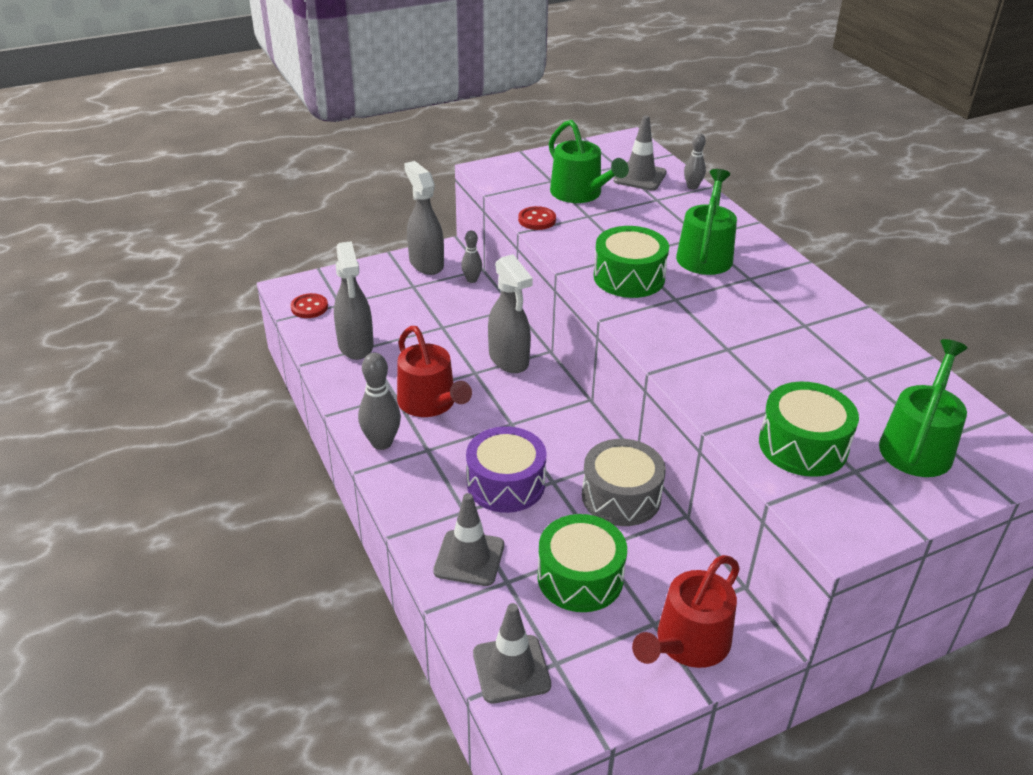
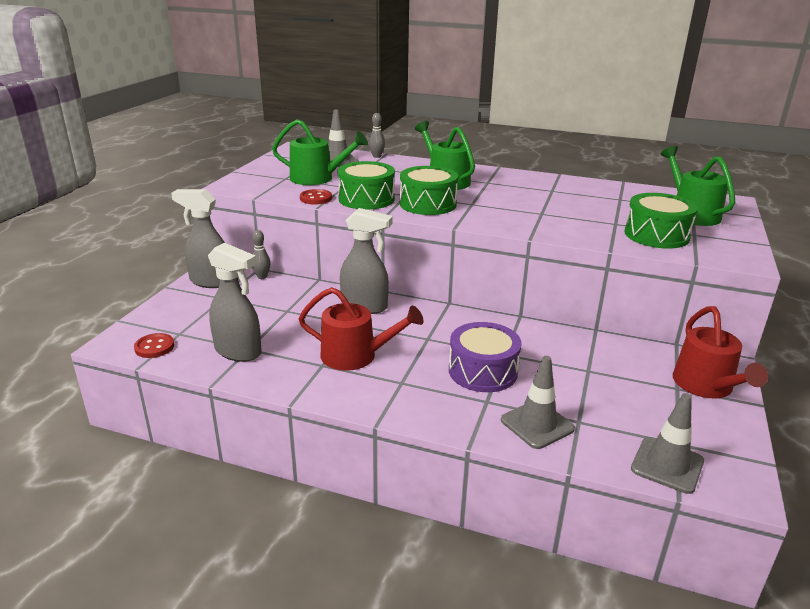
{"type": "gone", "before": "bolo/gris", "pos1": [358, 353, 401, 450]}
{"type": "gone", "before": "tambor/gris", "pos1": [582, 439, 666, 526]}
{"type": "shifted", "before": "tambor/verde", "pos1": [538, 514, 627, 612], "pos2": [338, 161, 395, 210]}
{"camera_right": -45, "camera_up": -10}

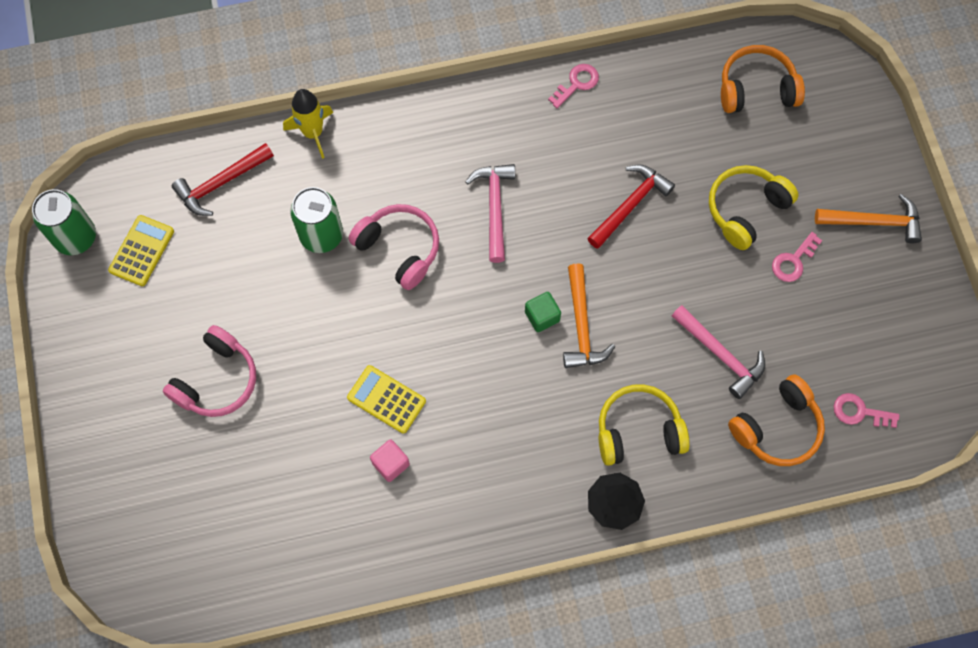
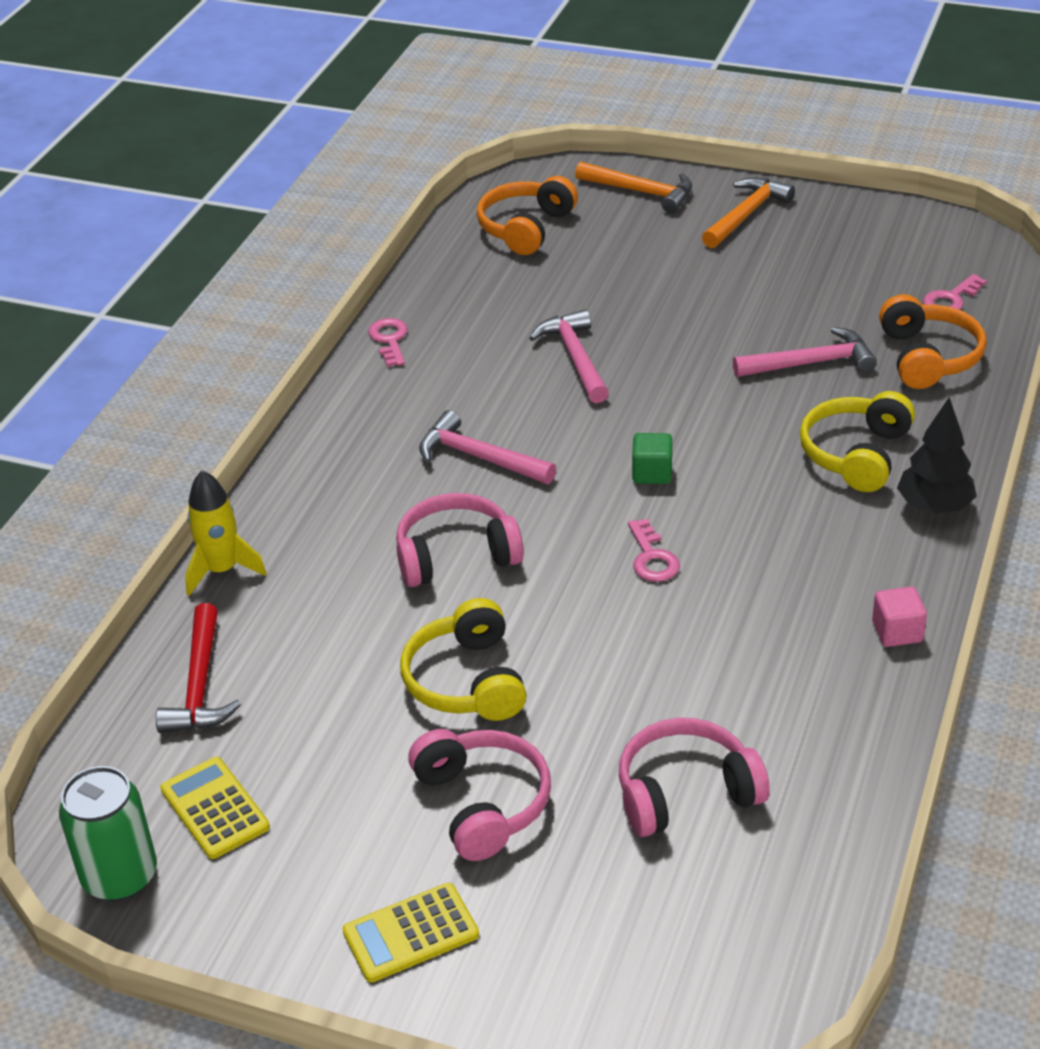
{"type": "gone", "before": "lata/verde", "pos1": [290, 187, 343, 253]}
{"type": "new", "after": "auriculares/rosa", "pos2": [619, 718, 770, 837]}
{"type": "shifted", "before": "calculadora/amarillo", "pos1": [347, 365, 426, 434], "pos2": [342, 883, 479, 982]}
{"type": "shifted", "before": "cubo/rosa", "pos1": [370, 440, 410, 482], "pos2": [872, 587, 927, 647]}
{"type": "shifted", "before": "martillo/naranja", "pos1": [563, 263, 615, 368], "pos2": [575, 161, 692, 214]}
{"type": "shifted", "before": "auriculares/amarillo", "pos1": [709, 165, 799, 250], "pos2": [400, 598, 527, 721]}
{"type": "shifted", "before": "llave/rosa", "pos1": [772, 232, 822, 282], "pos2": [628, 519, 680, 582]}
{"type": "repainted", "before": "martillo/rojo", "after": "martillo/rosa", "pos1": [587, 165, 675, 249], "pos2": [529, 309, 609, 403]}
{"camera_right": -55, "camera_up": -30}

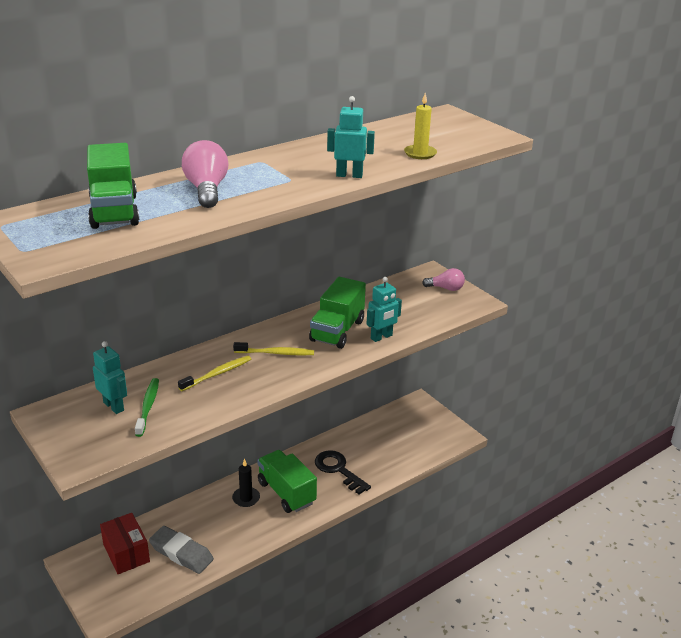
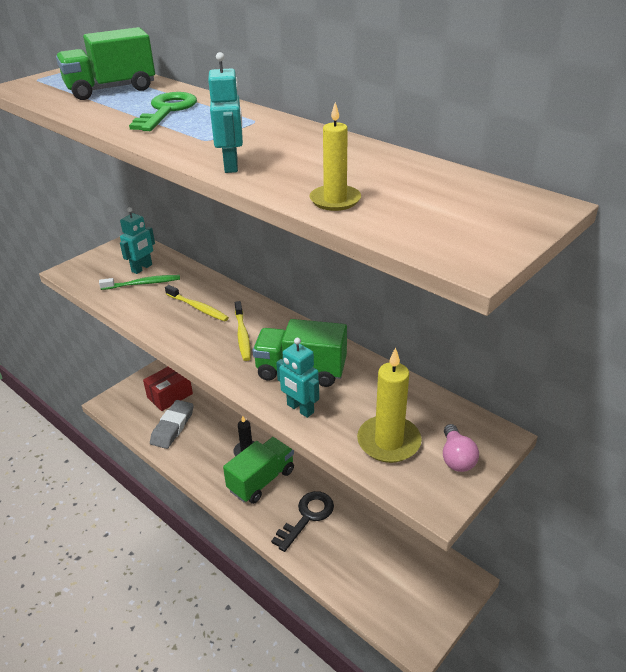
{"type": "new", "after": "vela/amarillo", "pos2": [357, 347, 422, 463]}
{"type": "swapped", "before": "bombilla/rosa", "after": "llave/verde", "pos1": [182, 140, 229, 208], "pos2": [129, 92, 197, 131]}
{"camera_right": 80, "camera_up": 5}

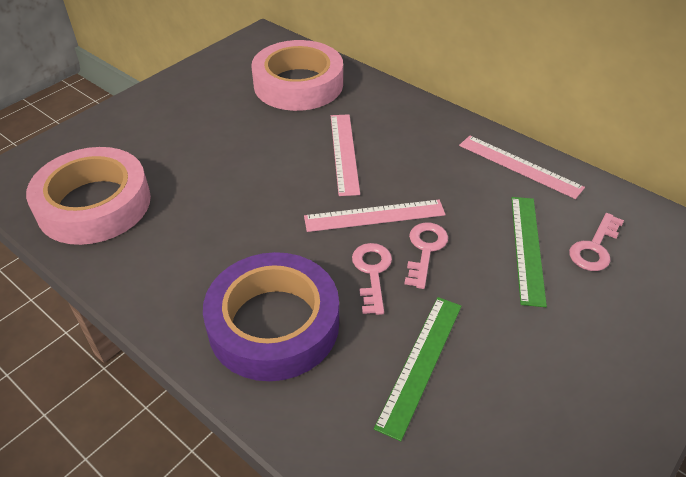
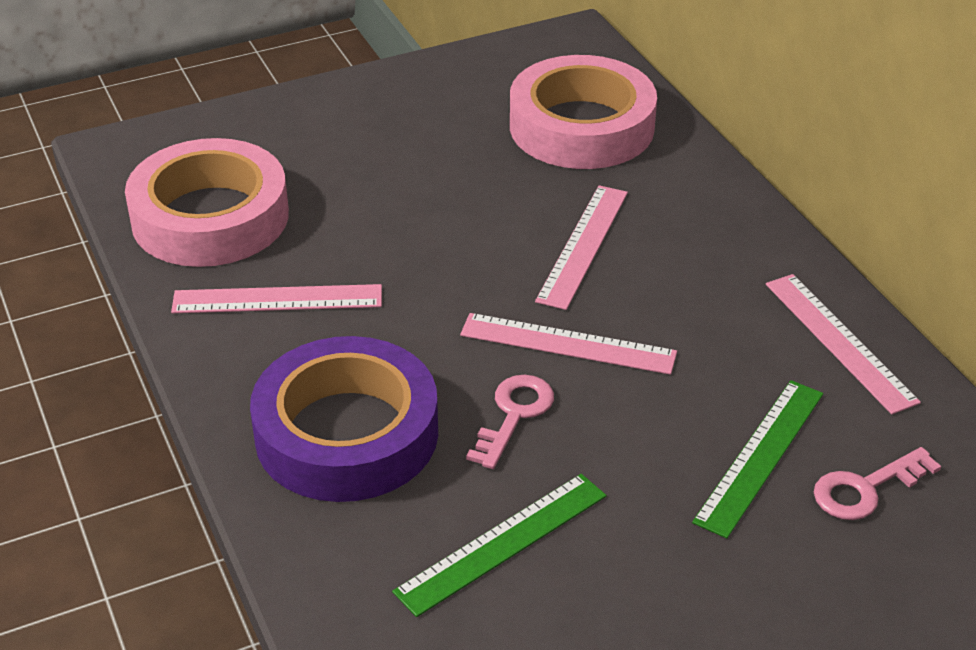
{"type": "gone", "before": "llave/rosa", "pos1": [404, 223, 448, 289]}
{"type": "new", "after": "regla/rosa", "pos2": [171, 284, 382, 313]}
{"camera_right": 25, "camera_up": -5}

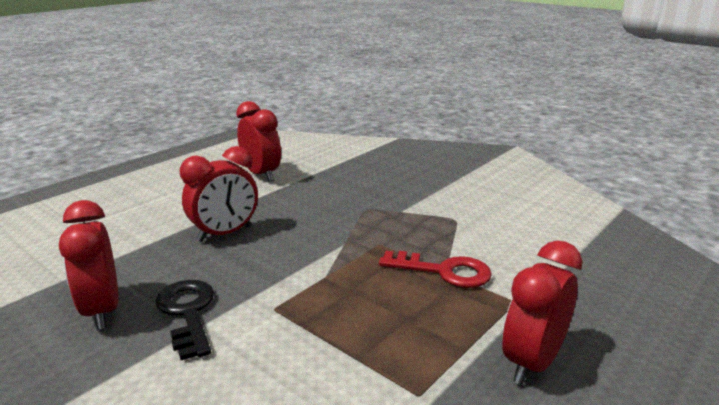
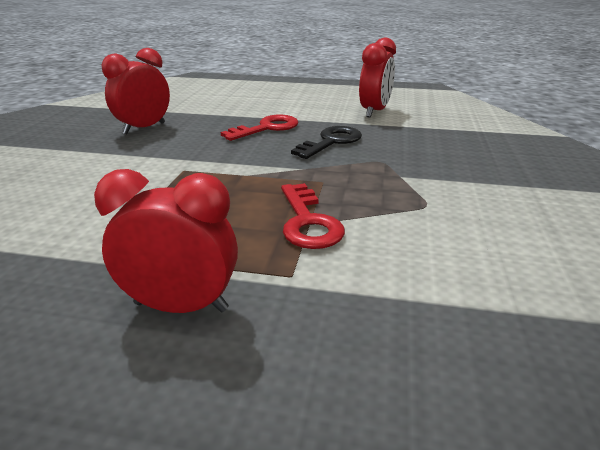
{"type": "shifted", "before": "llave/negro", "pos1": [155, 280, 214, 360], "pos2": [291, 126, 362, 159]}
{"type": "swapped", "before": "despertador/rojo", "after": "llave/rojo", "pos1": [180, 146, 258, 242], "pos2": [221, 115, 298, 141]}
{"camera_right": 60, "camera_up": 5}

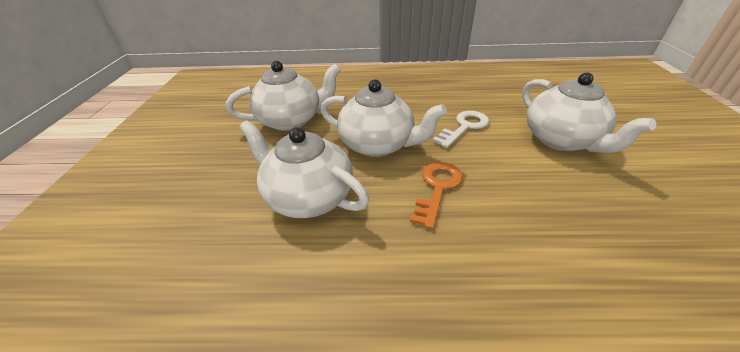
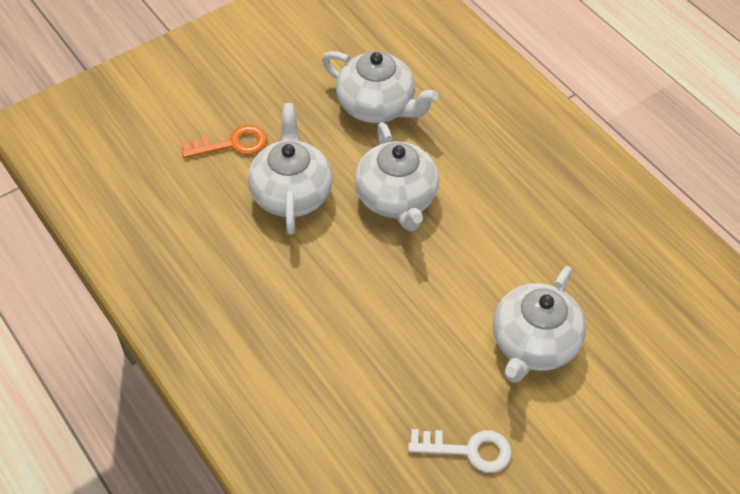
{"type": "shifted", "before": "llave/naranja", "pos1": [410, 162, 463, 229], "pos2": [181, 125, 267, 158]}
{"type": "shifted", "before": "llave/blanco", "pos1": [432, 111, 489, 148], "pos2": [408, 429, 512, 473]}
{"camera_right": 50, "camera_up": 15}

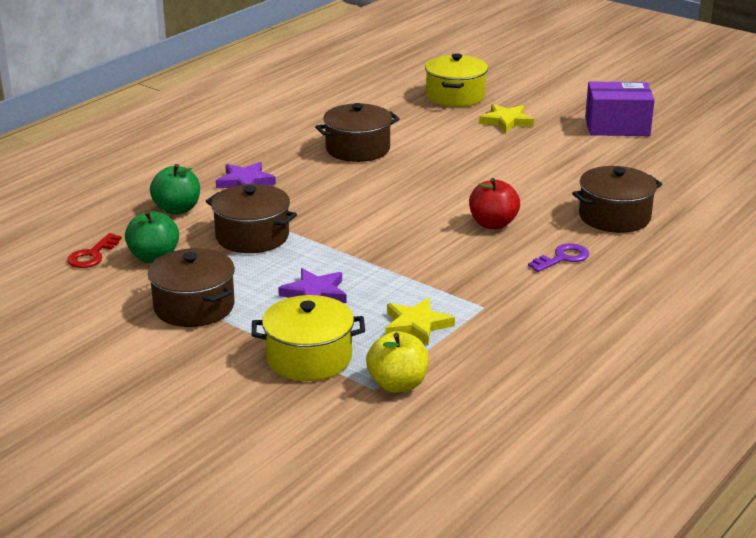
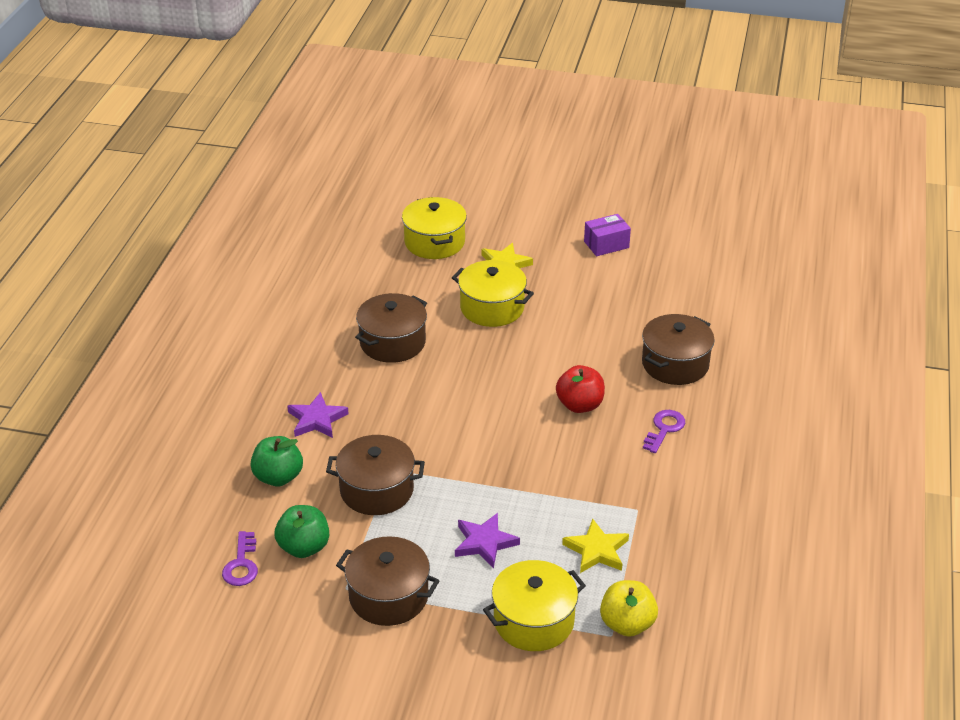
{"type": "new", "after": "olla/amarillo", "pos2": [452, 260, 534, 327]}
{"type": "repainted", "before": "llave/rojo", "after": "llave/morado", "pos1": [67, 233, 122, 268], "pos2": [222, 531, 258, 586]}
{"type": "scaled", "before": "caja/morado", "pos1": [585, 81, 655, 136], "pos2": [584, 214, 631, 256], "scale": 0.64}
{"camera_right": -25, "camera_up": 10}

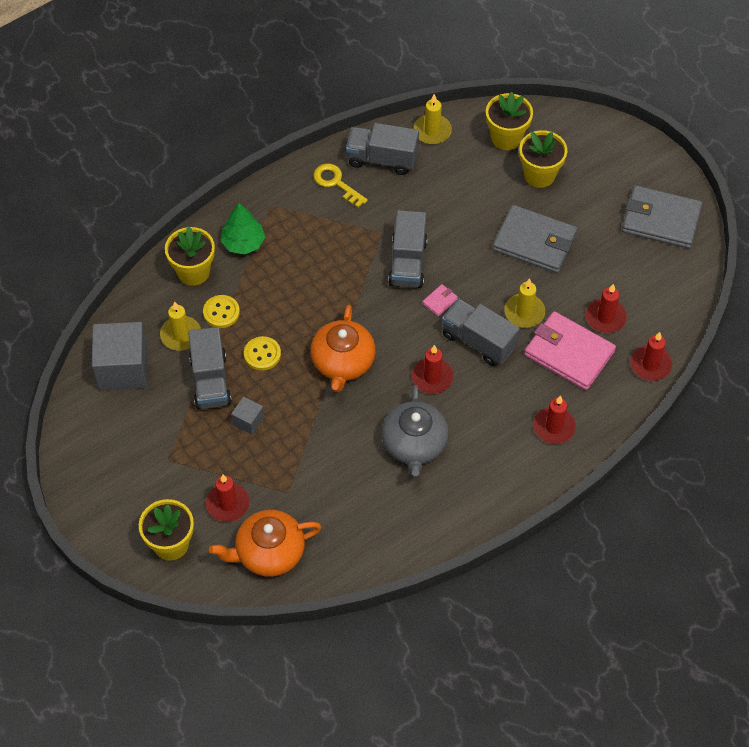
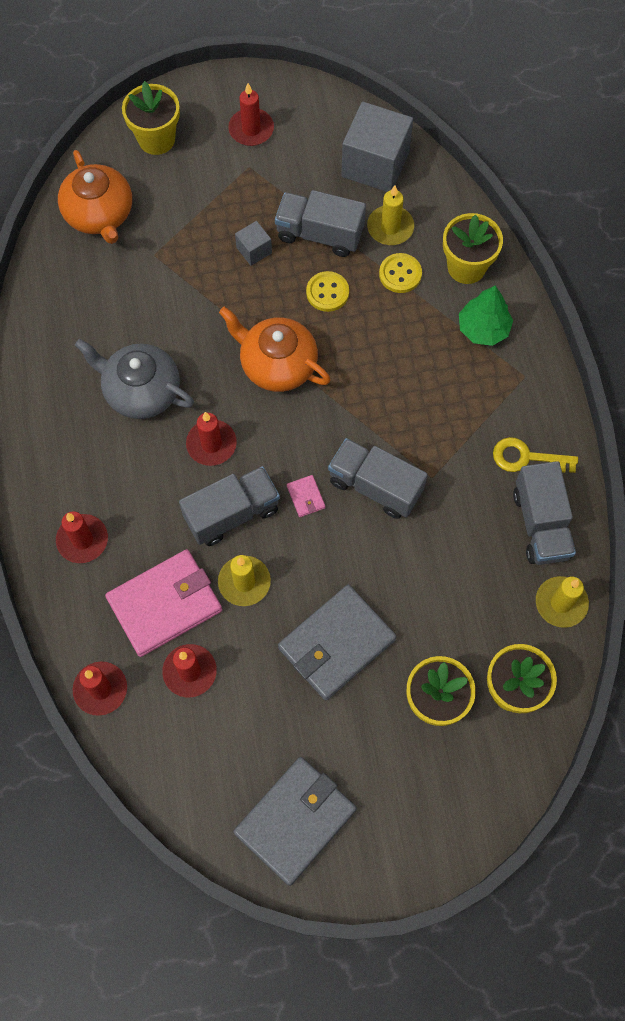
{"type": "shifted", "before": "vela/rojo", "pos1": [206, 475, 250, 522], "pos2": [228, 83, 274, 146]}
{"type": "rotated", "before": "tetera/naranja", "pos1": [209, 510, 321, 577], "pos2": [58, 150, 132, 244], "turn": 150}
{"type": "rotated", "before": "llave/amarillo", "pos1": [313, 164, 368, 208], "pos2": [493, 437, 578, 473], "turn": -150}
{"type": "rotated", "before": "camión/gris", "pos1": [346, 123, 419, 175], "pos2": [513, 461, 576, 565], "turn": 135}
{"camera_right": 115, "camera_up": 10}

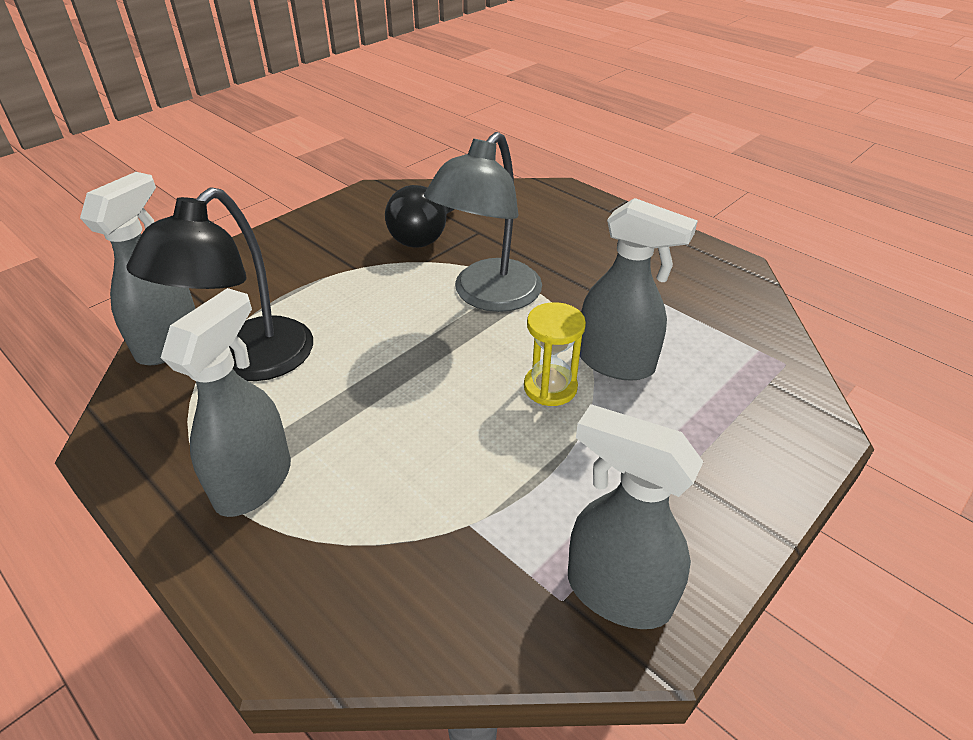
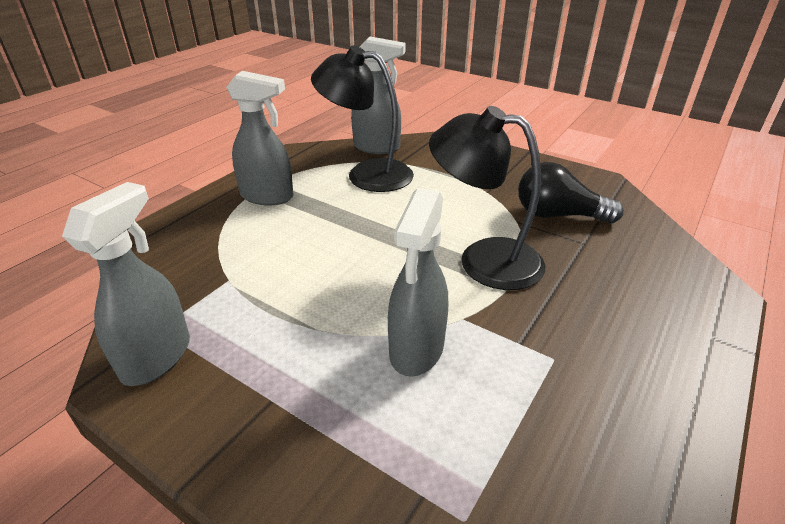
{"type": "gone", "before": "reloj de arena/amarillo", "pos1": [524, 302, 586, 406]}
{"type": "repainted", "before": "lámpara/gris", "after": "lámpara/negro", "pos1": [424, 132, 542, 312], "pos2": [429, 106, 545, 290]}
{"camera_right": 80, "camera_up": -5}

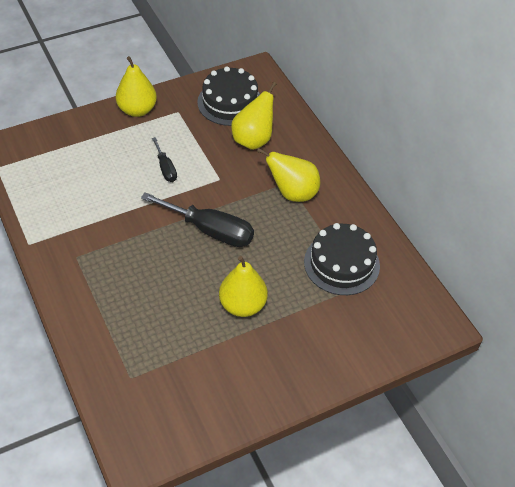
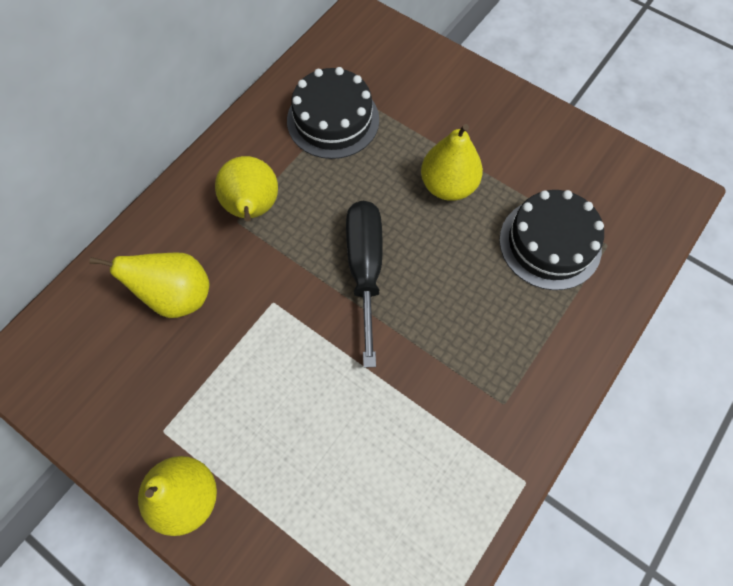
{"type": "gone", "before": "destornillador/negro", "pos1": [152, 137, 177, 182]}
{"type": "shifted", "before": "tarta/negro", "pos1": [197, 66, 260, 126], "pos2": [499, 190, 604, 290]}
{"camera_right": -115, "camera_up": 15}

